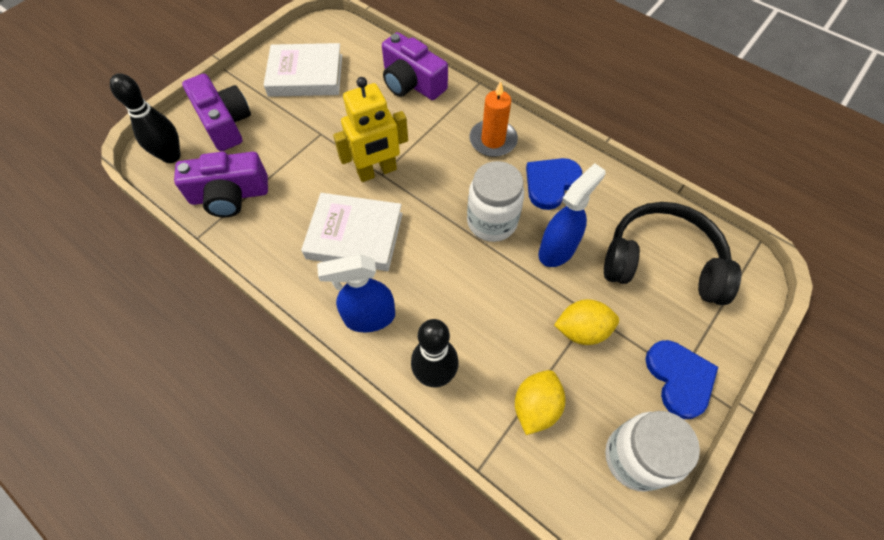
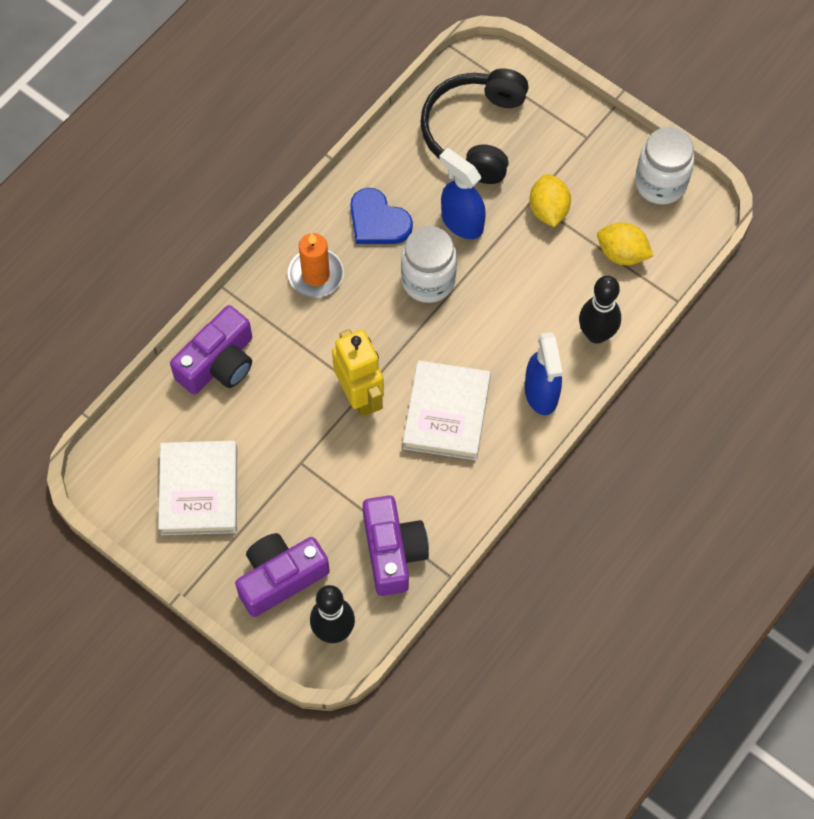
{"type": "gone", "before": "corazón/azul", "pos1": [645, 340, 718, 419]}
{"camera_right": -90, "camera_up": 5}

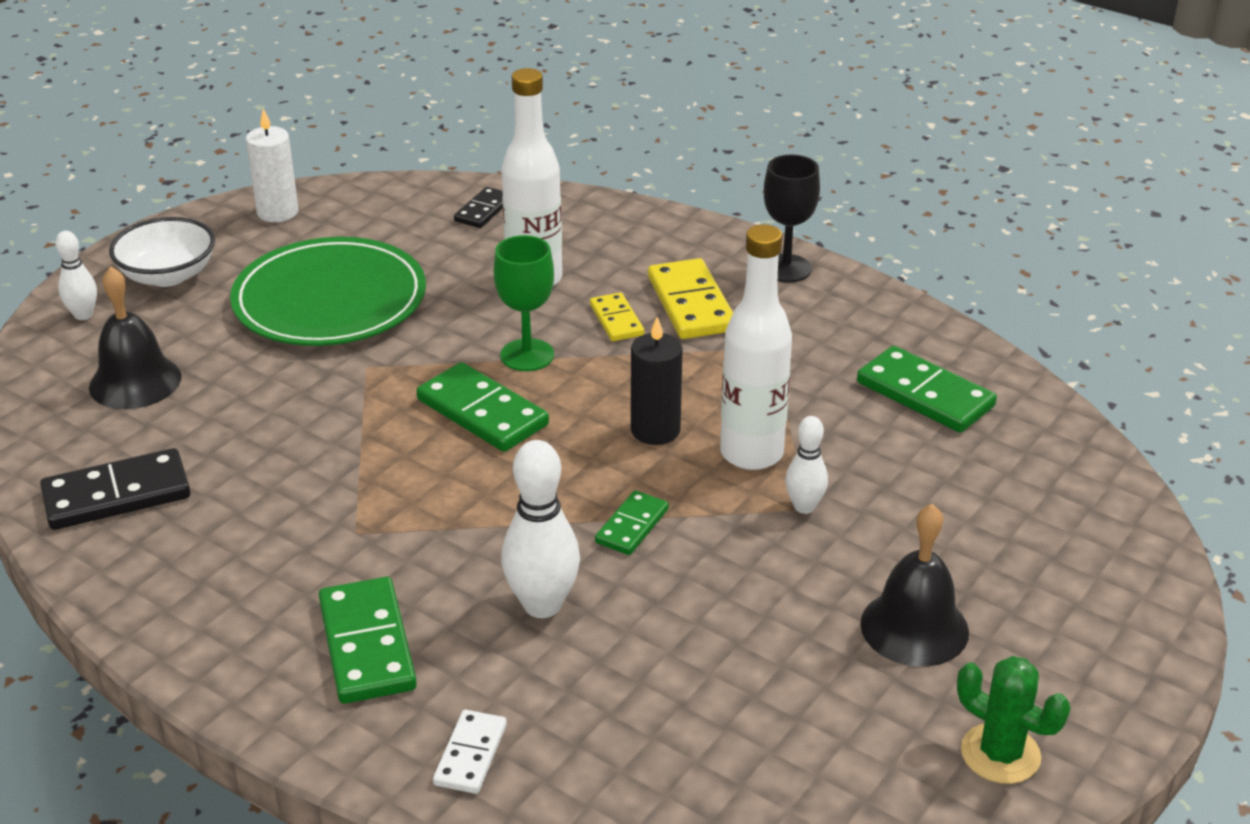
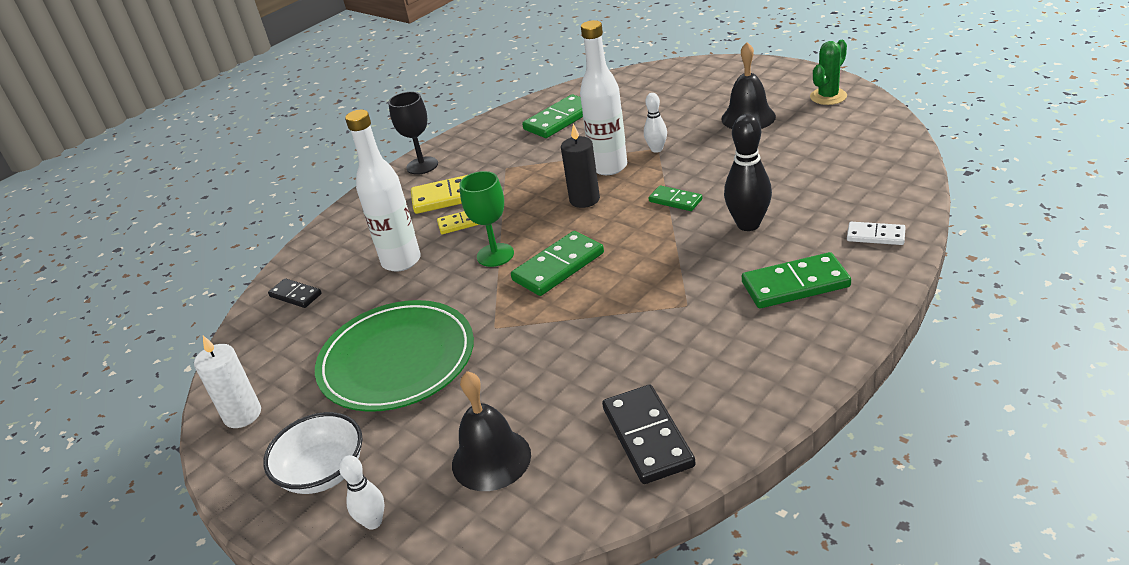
{"type": "repainted", "before": "bolo/blanco", "after": "bolo/negro", "pos1": [501, 440, 580, 618], "pos2": [724, 114, 772, 231]}
{"camera_right": -80, "camera_up": 0}

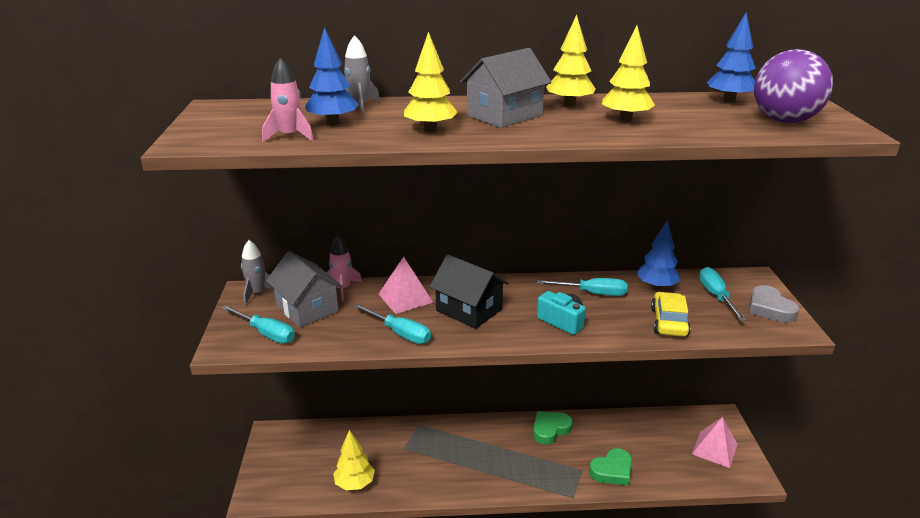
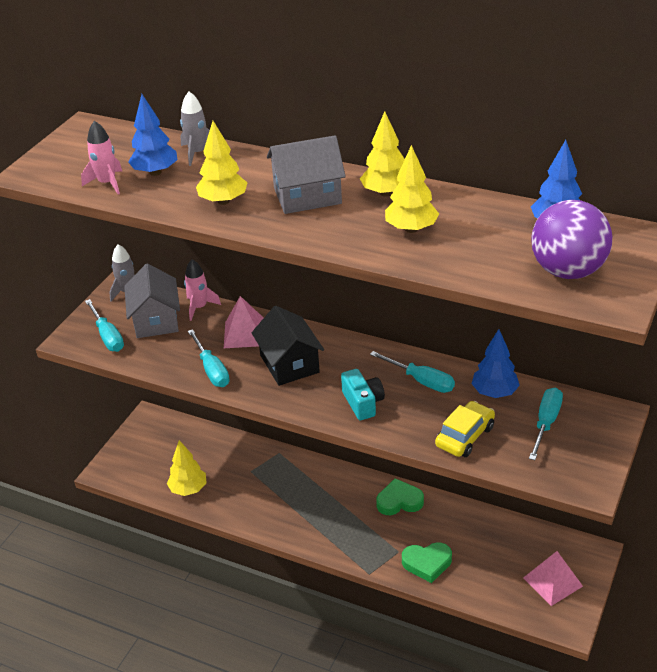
{"type": "gone", "before": "corazón/gris", "pos1": [749, 285, 799, 323]}
{"camera_right": 30, "camera_up": 10}

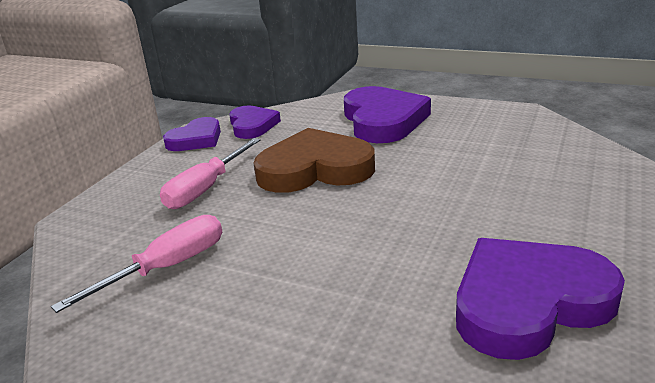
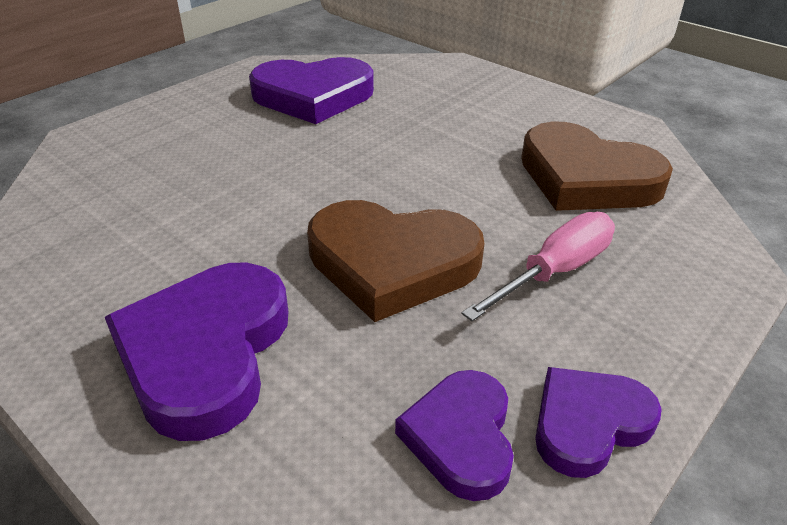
{"type": "swapped", "before": "destornillador/rosa", "after": "corazón/marrón", "pos1": [51, 215, 222, 313], "pos2": [521, 122, 673, 211]}
{"camera_right": -165, "camera_up": 10}

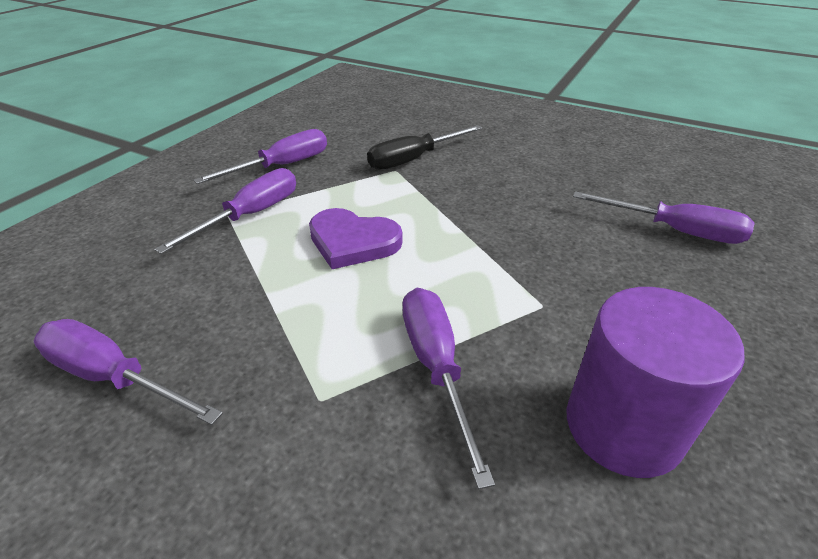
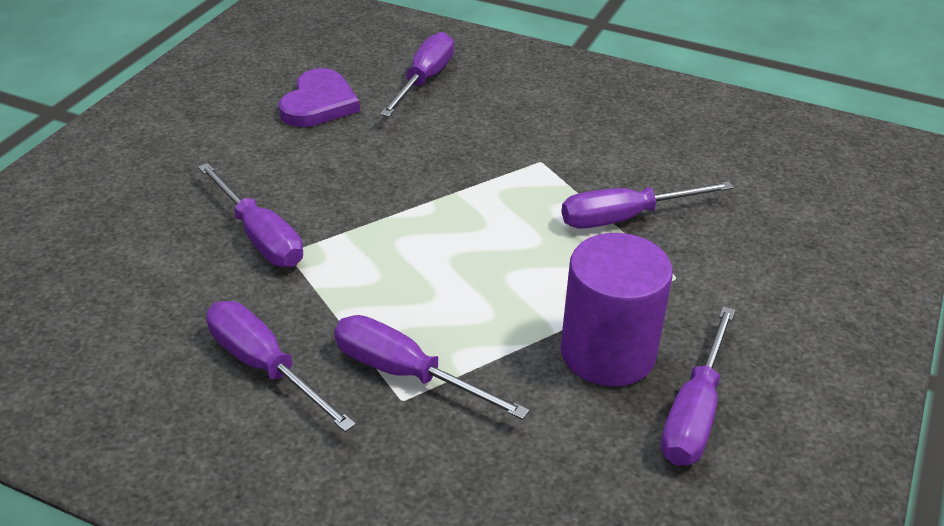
{"type": "shifted", "before": "corazón/morado", "pos1": [309, 208, 403, 269], "pos2": [279, 68, 360, 127]}
{"type": "shifted", "before": "cilindro/morado", "pos1": [567, 287, 745, 478], "pos2": [560, 233, 673, 387]}
{"type": "repainted", "before": "destornillador/negro", "after": "destornillador/morado", "pos1": [367, 125, 482, 170], "pos2": [198, 163, 303, 267]}
{"camera_right": -95, "camera_up": 0}

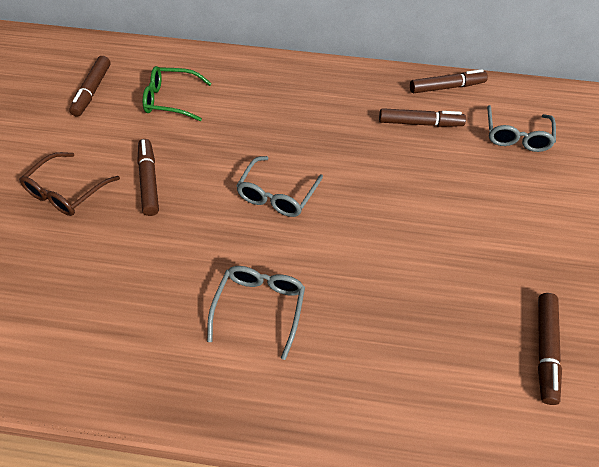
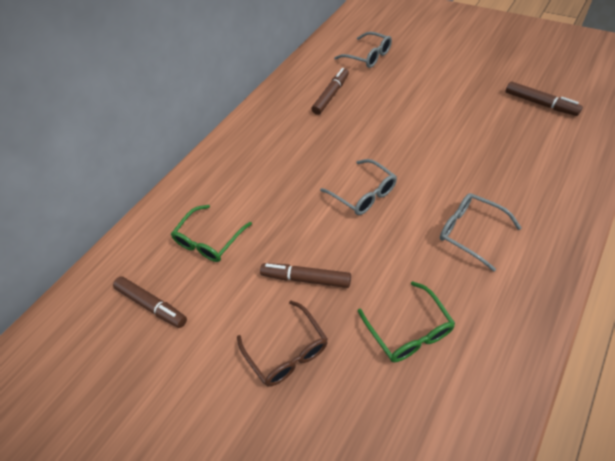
{"type": "gone", "before": "rotulador/marrón", "pos1": [410, 69, 488, 93]}
{"type": "new", "after": "gafas/verde", "pos2": [358, 281, 455, 362]}
{"camera_right": -55, "camera_up": 0}

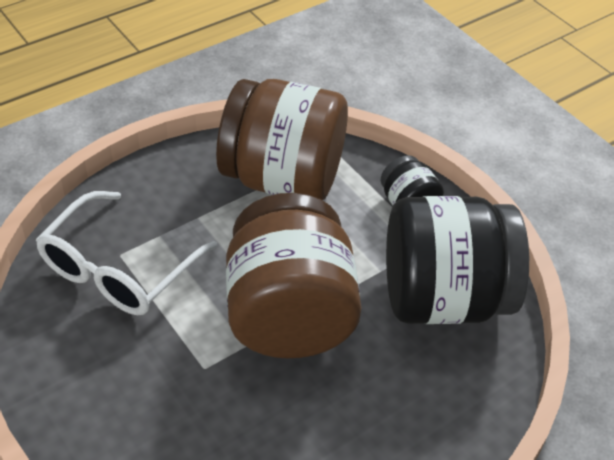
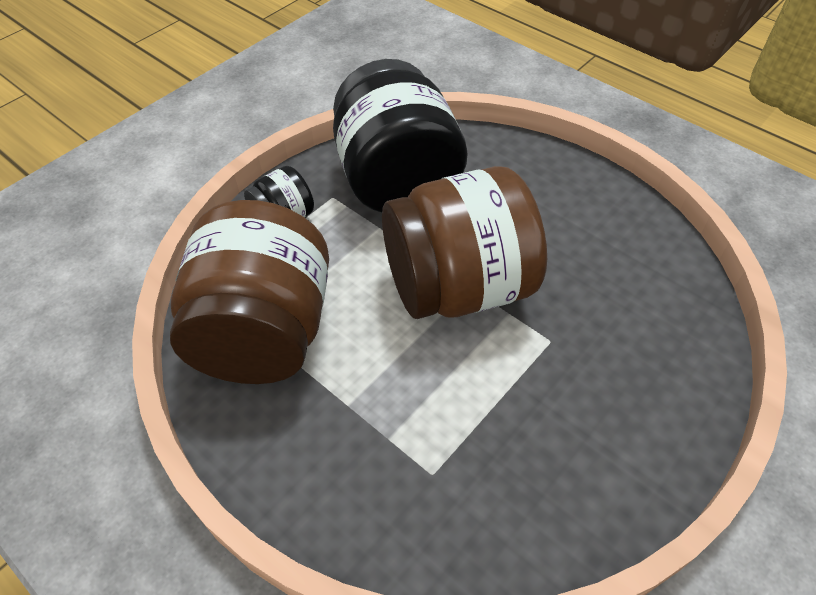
{"type": "gone", "before": "gafas/blanco", "pos1": [36, 191, 217, 315]}
{"camera_right": -100, "camera_up": 5}

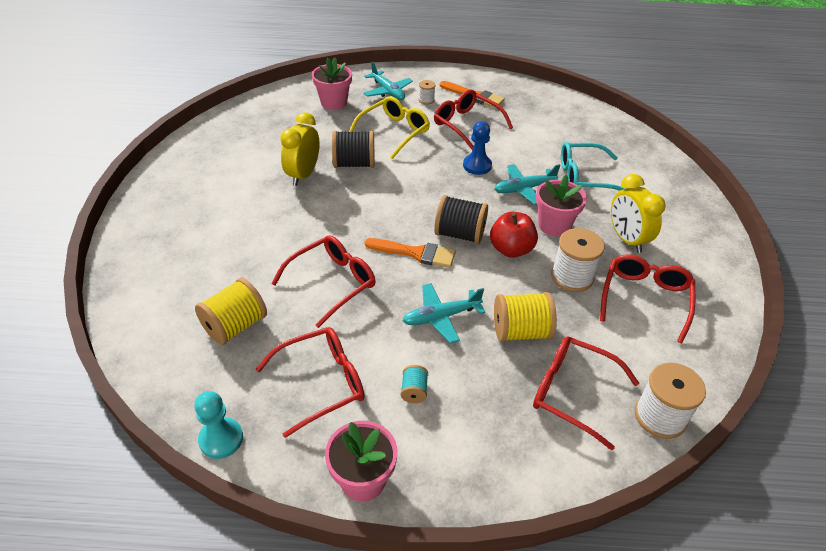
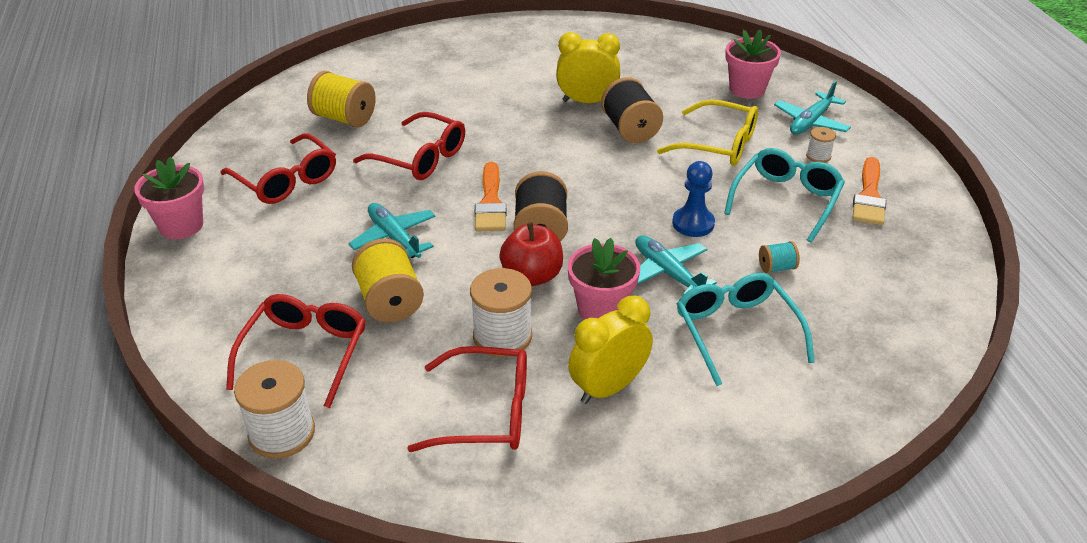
{"type": "gone", "before": "peón/turquesa", "pos1": [194, 391, 243, 459]}
{"type": "shifted", "before": "carrete/turquesa", "pos1": [401, 365, 428, 403], "pos2": [759, 241, 800, 273]}
{"type": "repainted", "before": "gafas/rojo", "after": "gafas/turquesa", "pos1": [434, 90, 513, 150], "pos2": [724, 148, 845, 243]}
{"camera_right": 75, "camera_up": -5}

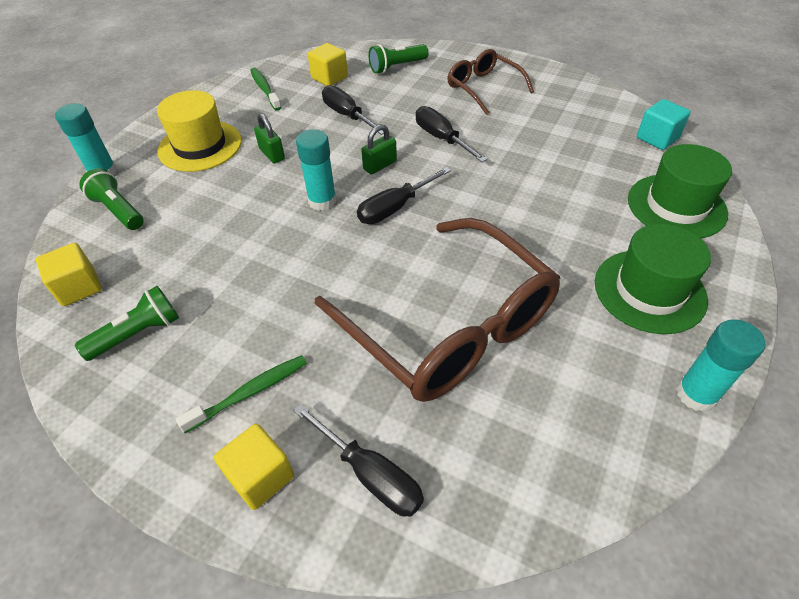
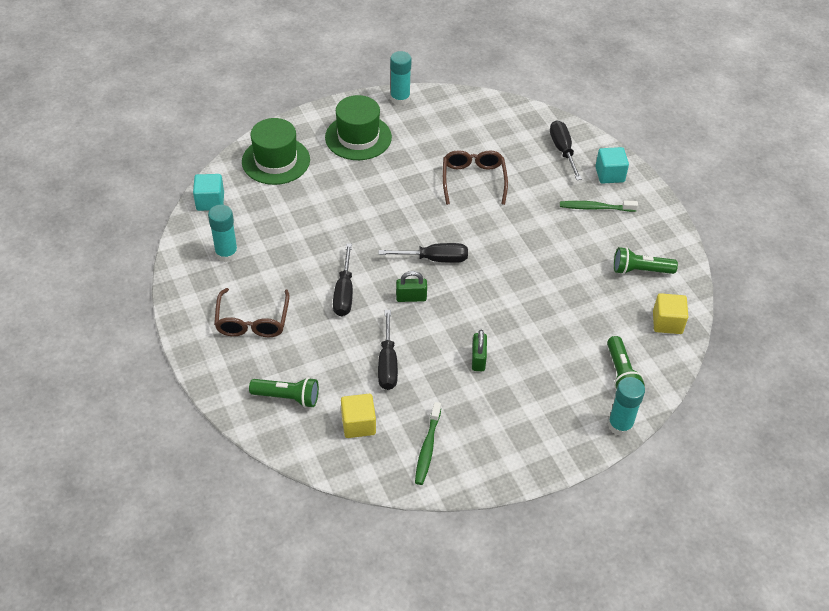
{"type": "gone", "before": "sombrero/amarillo", "pos1": [157, 90, 242, 172]}
{"type": "shifted", "before": "barra de pegamento/turquesa", "pos1": [296, 129, 337, 211], "pos2": [208, 205, 238, 262]}
{"type": "repainted", "before": "cubo/amarillo", "after": "cubo/turquesa", "pos1": [214, 424, 294, 510], "pos2": [595, 147, 629, 184]}
{"type": "scaled", "before": "gafas/marrón", "pos1": [315, 218, 560, 402], "pos2": [443, 150, 508, 205], "scale": 0.53}
{"camera_right": -145, "camera_up": 0}

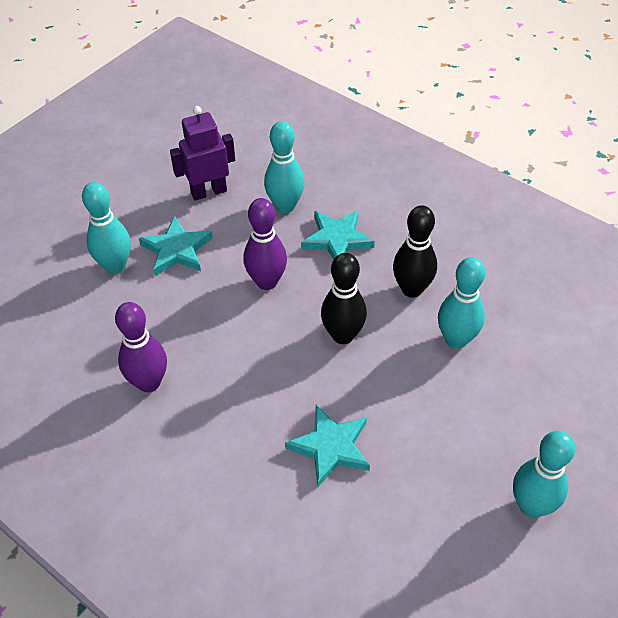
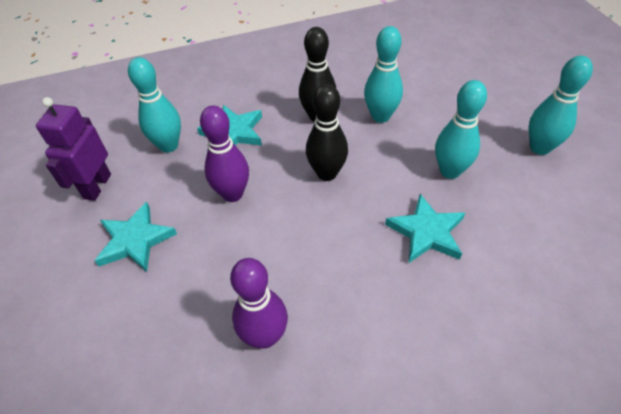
{"type": "shifted", "before": "bolo/turquesa", "pos1": [82, 182, 131, 274], "pos2": [435, 80, 487, 179]}
{"camera_right": -55, "camera_up": 0}

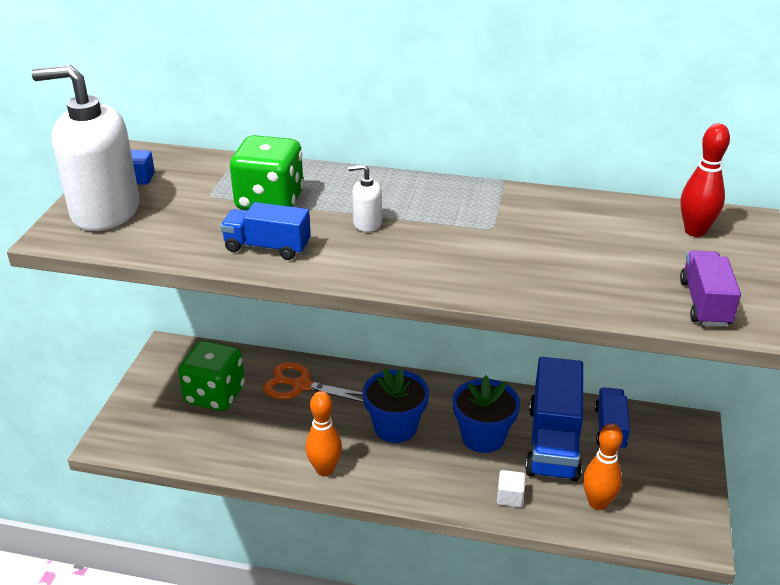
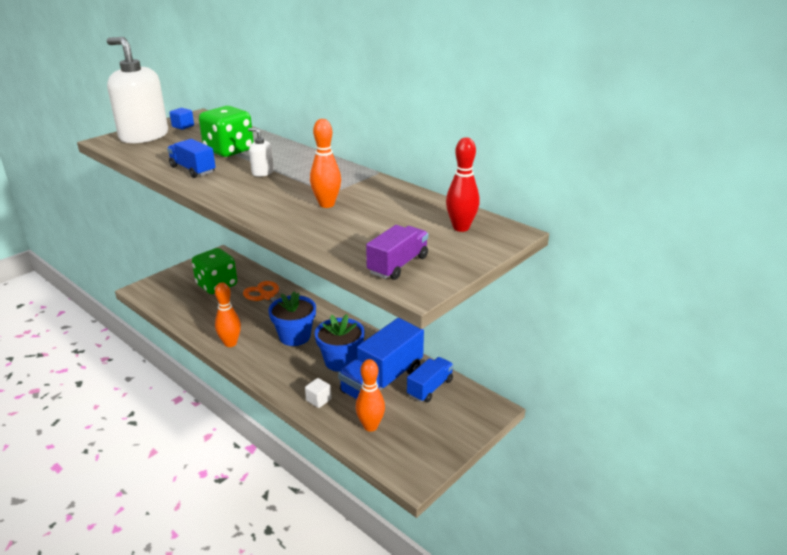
{"type": "new", "after": "bolo/naranja", "pos2": [310, 119, 341, 208]}
{"camera_right": 30, "camera_up": -5}

